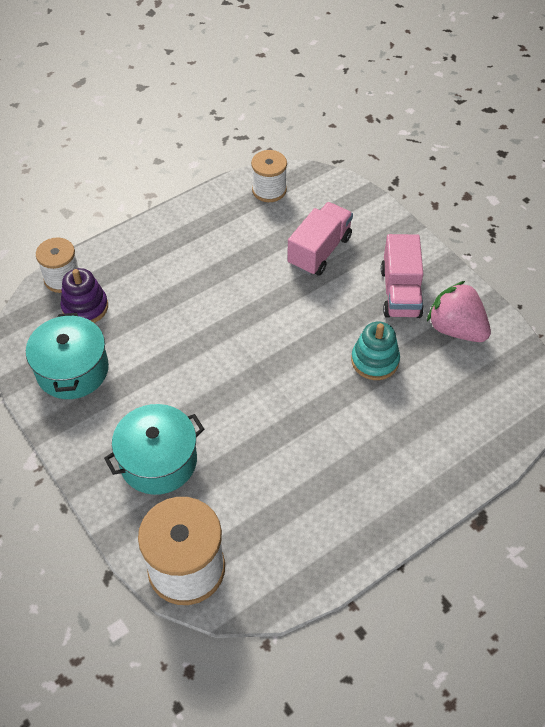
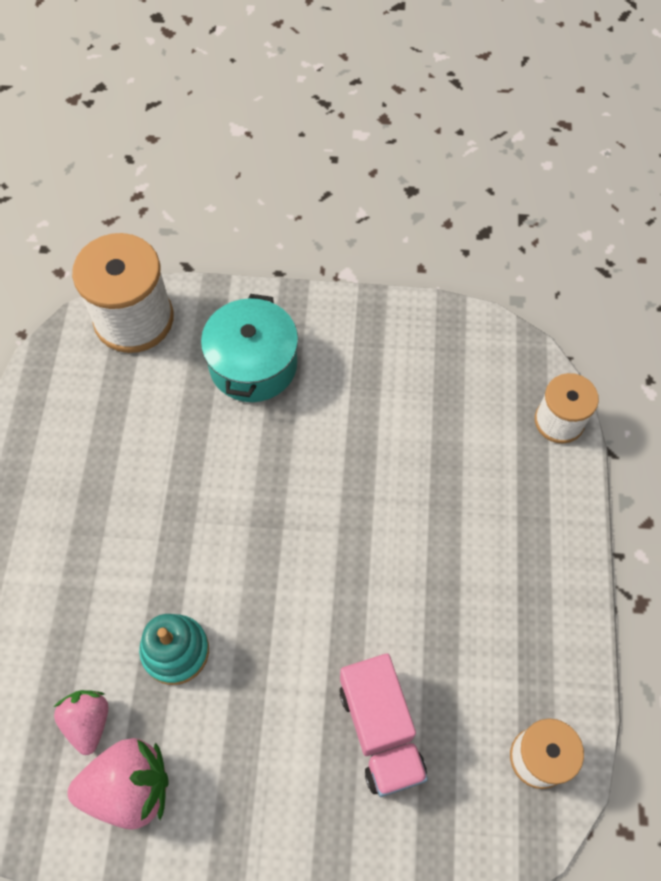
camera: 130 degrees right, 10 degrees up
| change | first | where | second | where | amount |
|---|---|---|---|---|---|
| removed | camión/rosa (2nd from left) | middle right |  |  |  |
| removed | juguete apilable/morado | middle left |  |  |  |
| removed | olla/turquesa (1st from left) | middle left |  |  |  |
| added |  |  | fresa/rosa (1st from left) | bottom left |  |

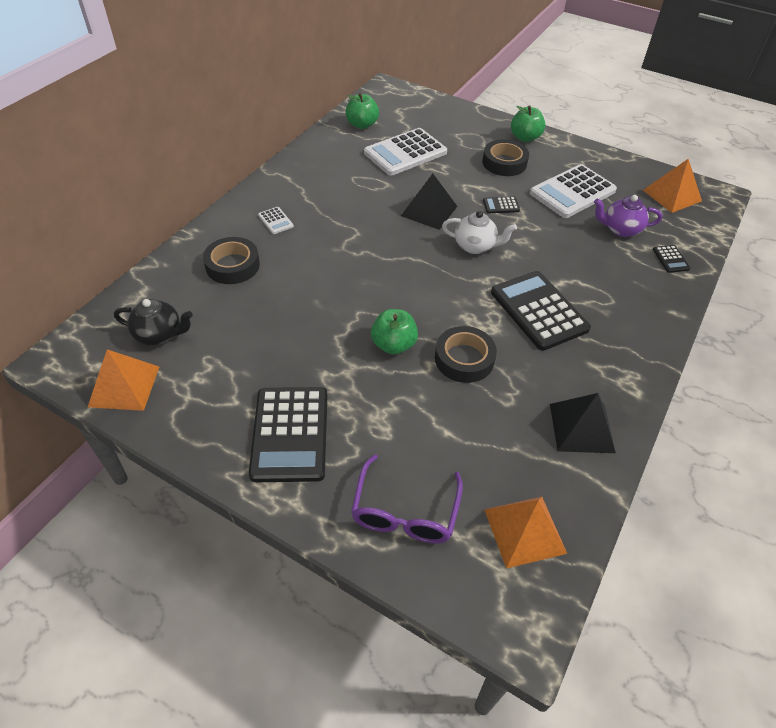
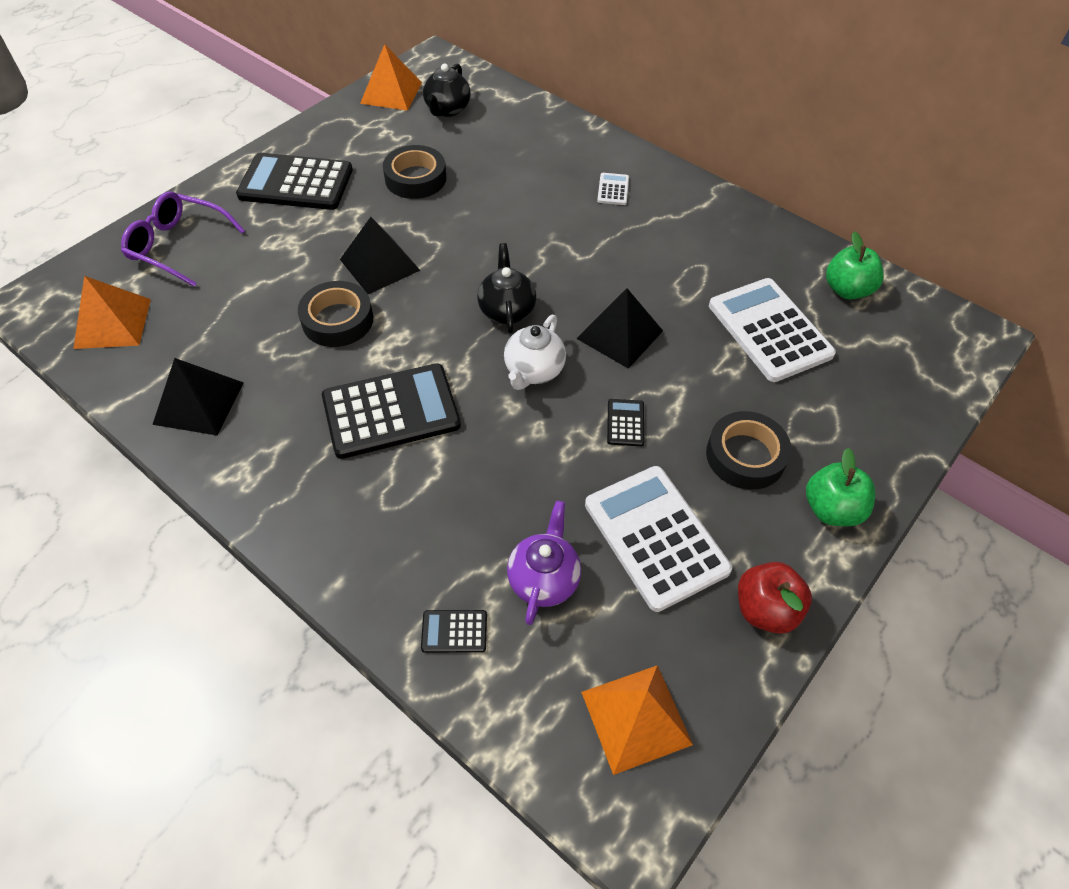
camera: 100 degrees right, 5 degrees up
| change | first | where | second | where | amount |
|---|---|---|---|---|---|
| turned | calculadora/blanco (1st from left) | top centre |  | top centre | 120 degrees clockwise |
| moved | cinta adhesiva/negro (1st from left in the first image) | middle left | cinta adhesiva/negro (2nd from left) | top centre |  |
| replaced | manzana/verde (2nd from left) | centre | pirámide/negro (2nd from left) | top centre |  |
| added |  |  | tetera/negro (2nd from left) | top centre |  |
| added |  |  | manzana/rojo | bottom right |  |

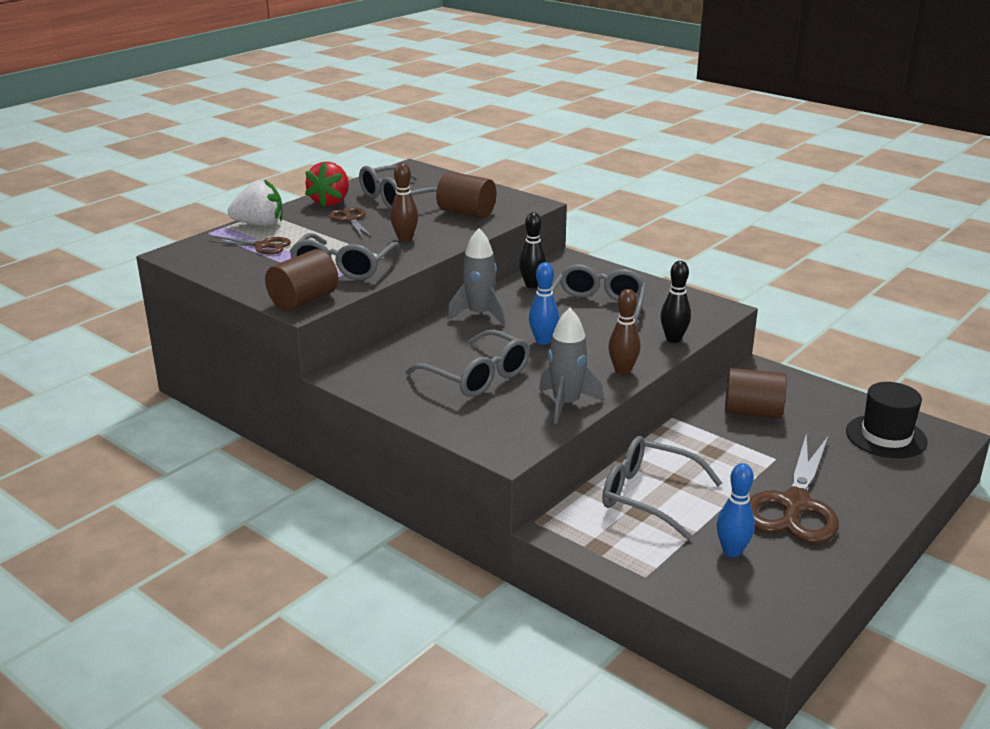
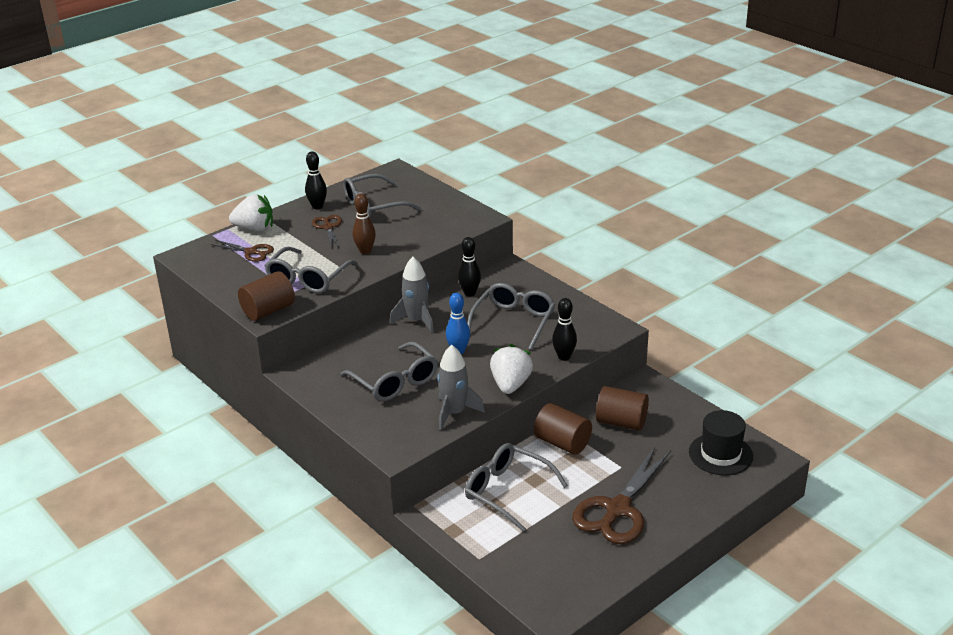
camera: 10 degrees right, 5 degrees up
| change | first | where | second | where | amount |
|---|---|---|---|---|---|
| replaced | fresa/rojo | top left | bolo/negro (1st from left) | top left |  |
| moved | cilindro/marrón (2nd from left) | top centre |  | bottom centre |  |
| replaced | bolo/marrón (2nd from left) | centre | fresa/blanco (2nd from left) | centre |  |
| removed | bolo/azul (2nd from left) | bottom right |  |  |  |

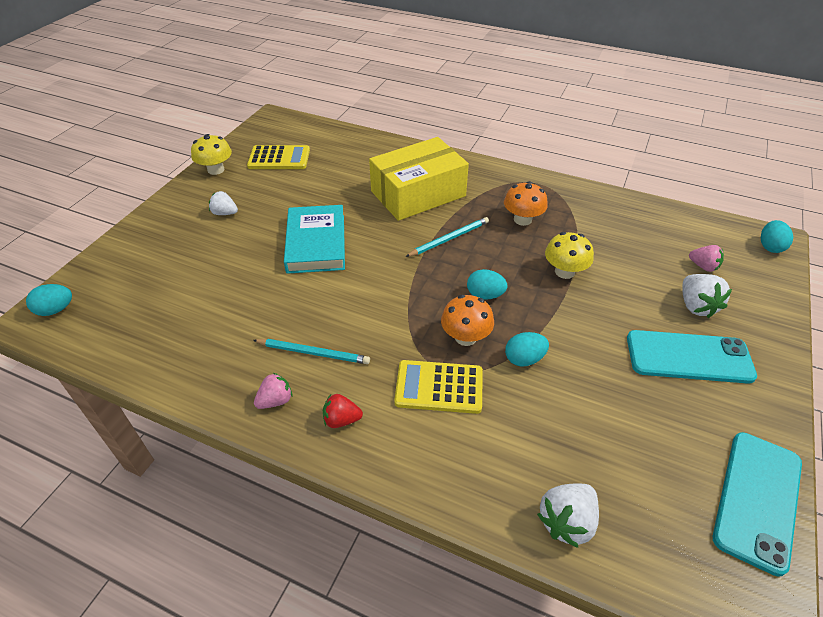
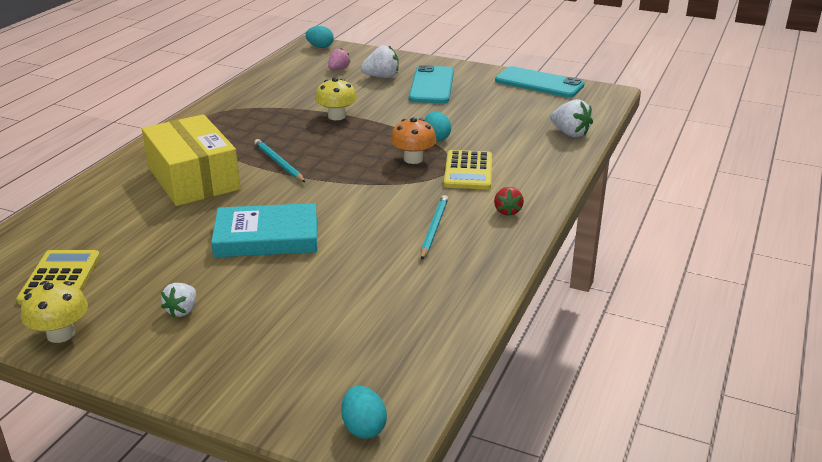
camera: 90 degrees left, 15 degrees down
| change | first | where | second | where | amount |
|---|---|---|---|---|---|
| removed | seta/naranja (2nd from left) | top centre |  |  |  |
| removed | huevo/turquesa (2nd from left) | centre |  |  |  |
| removed | fresa/rosa (1st from left) | middle left |  |  |  |

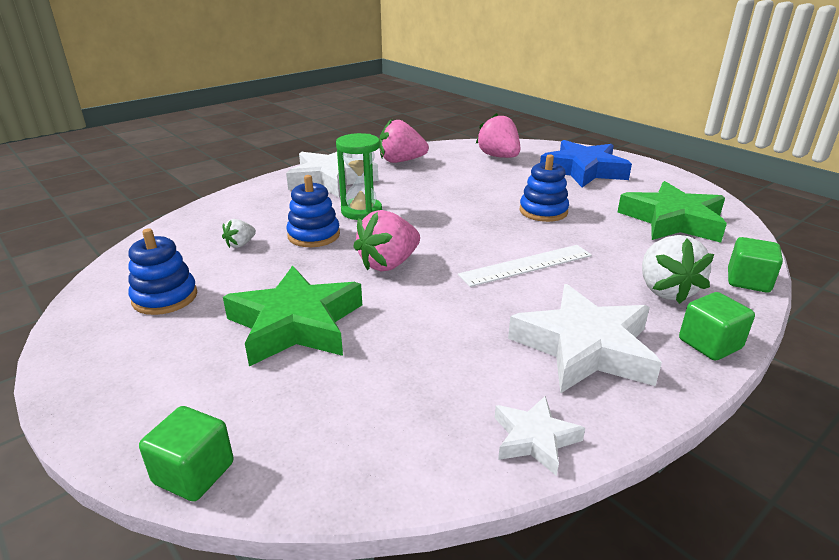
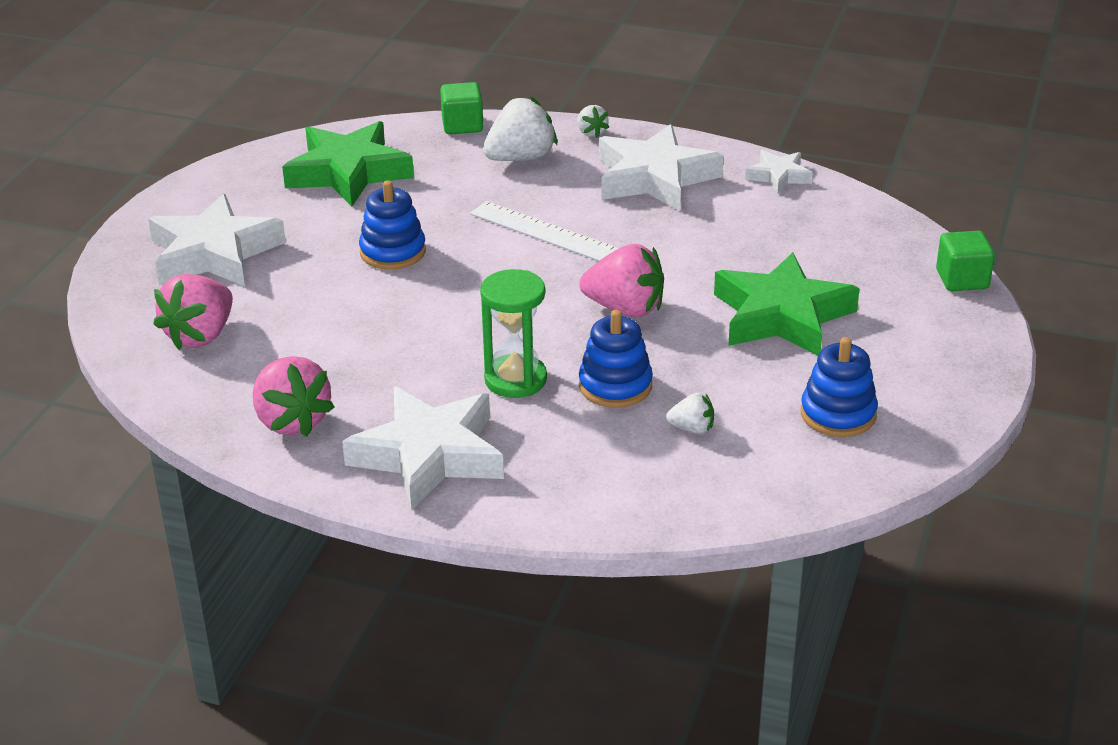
camera: 120 degrees left, 5 degrees up
| change | first | where | second | where | amount |
|---|---|---|---|---|---|
| recoloured | estrella/azul | top right | estrella/blanco (1st from left) | top left |  |
| replaced | cubo/verde (2nd from left) | middle right | fresa/blanco (2nd from left) | top centre |  |

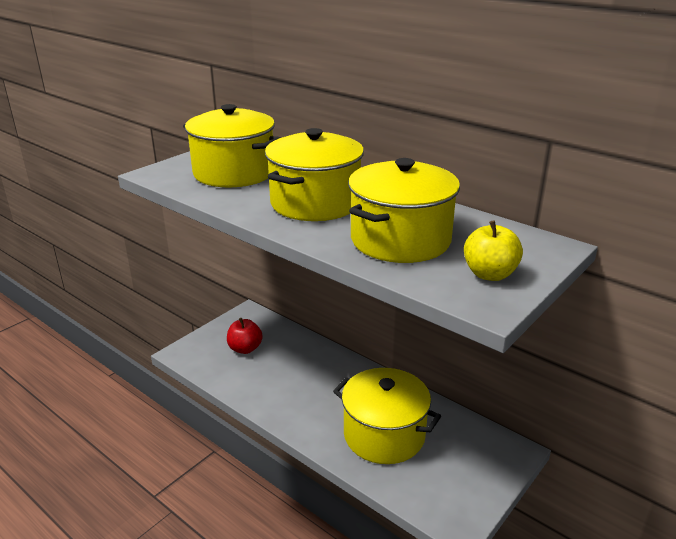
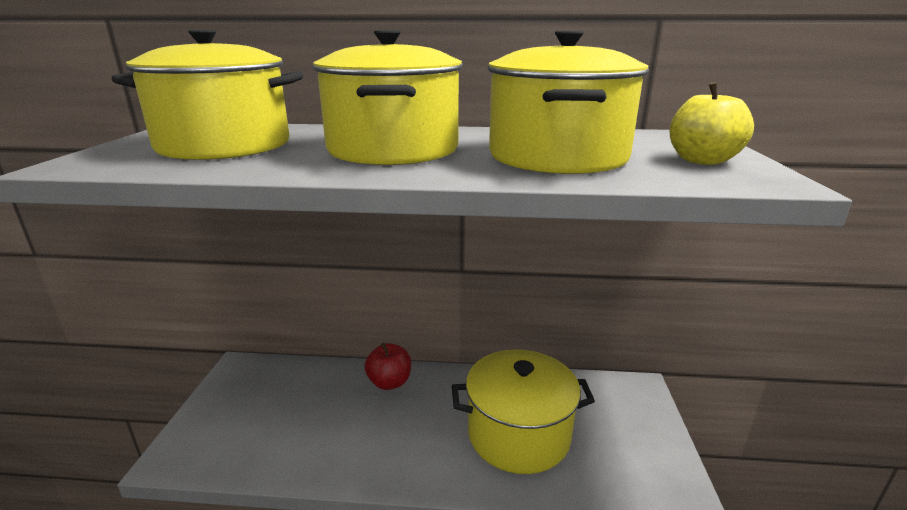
camera: 35 degrees left, 5 degrees down
| change | first | where | second | where | amount |
|---|---|---|---|---|---|
| moved | manzana/rojo | centre |  | bottom centre |  |

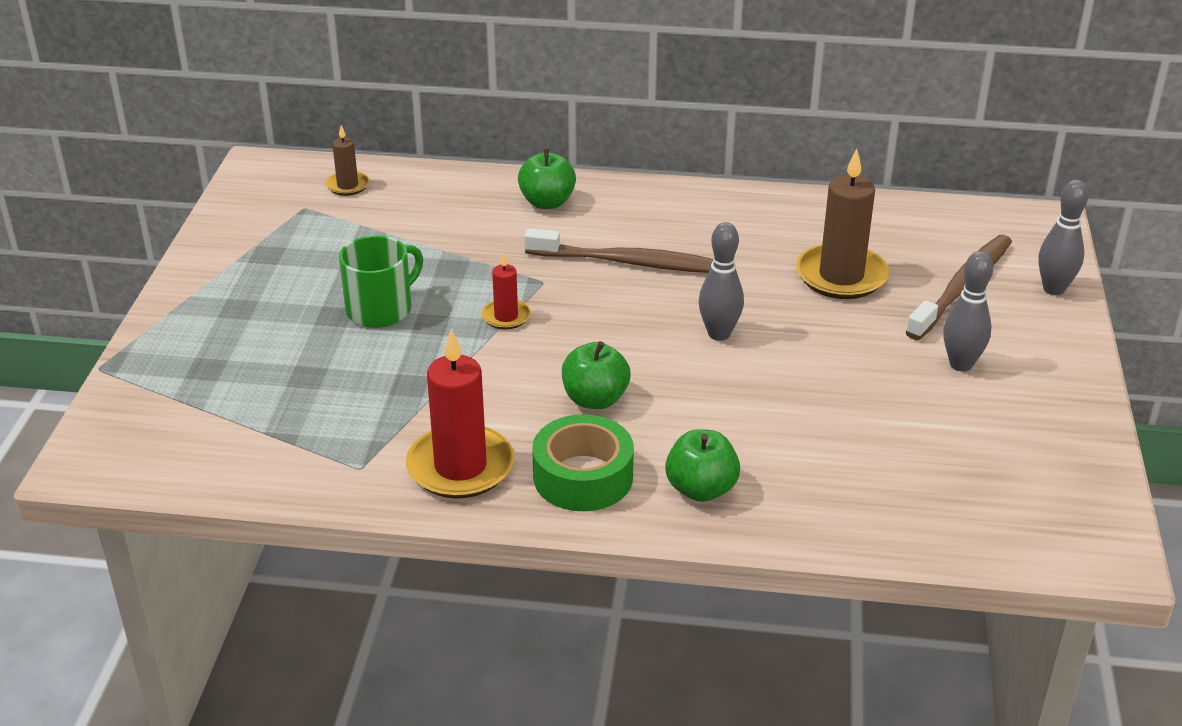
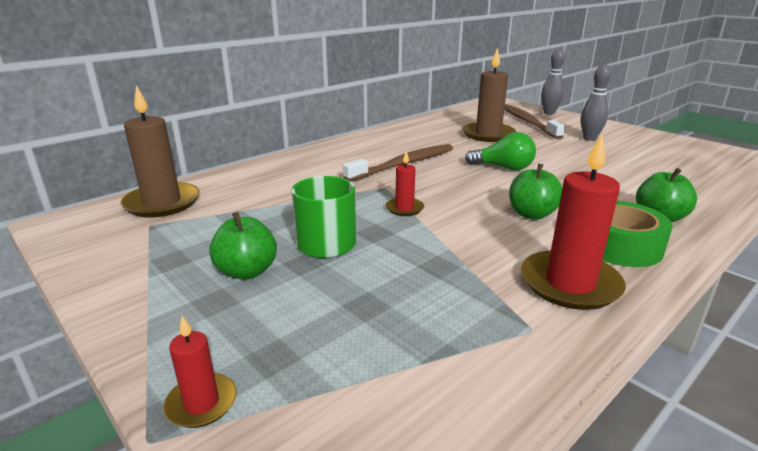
camera: 50 degrees left, 10 degrees down
| change | first | where | second | where | amount |
|---|---|---|---|---|---|
| resized | vela/marrón (1st from left) | top left |  | middle left | x1.94 |
| moved | manzana/verde (1st from left) | top centre |  | middle left |  |
| replaced | bolo/gris (1st from left) | centre | bombilla/verde | centre |  |
| added |  |  | vela/rojo (1st from left) | bottom left |  |

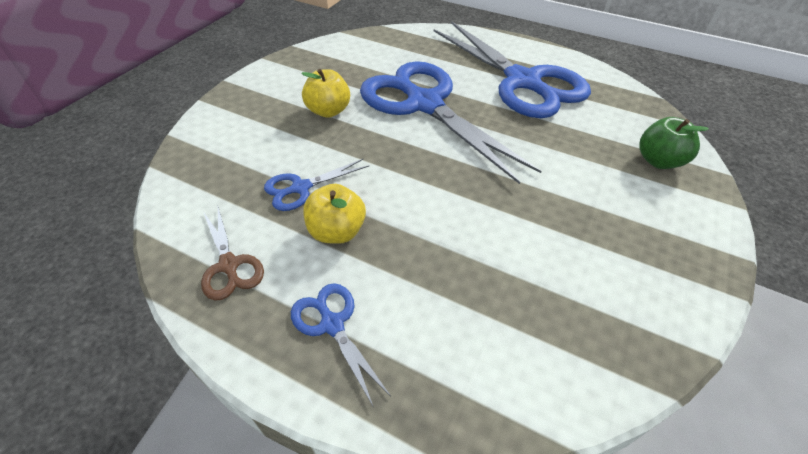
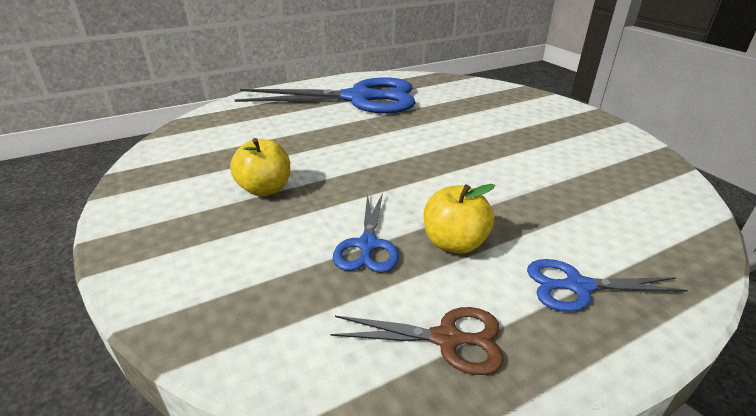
camera: 55 degrees left, 15 degrees down
| change | first | where | second | where | amount |
|---|---|---|---|---|---|
| removed | tijeras/azul (3rd from left) | top centre |  |  |  |
| removed | manzana/verde | top right |  |  |  |

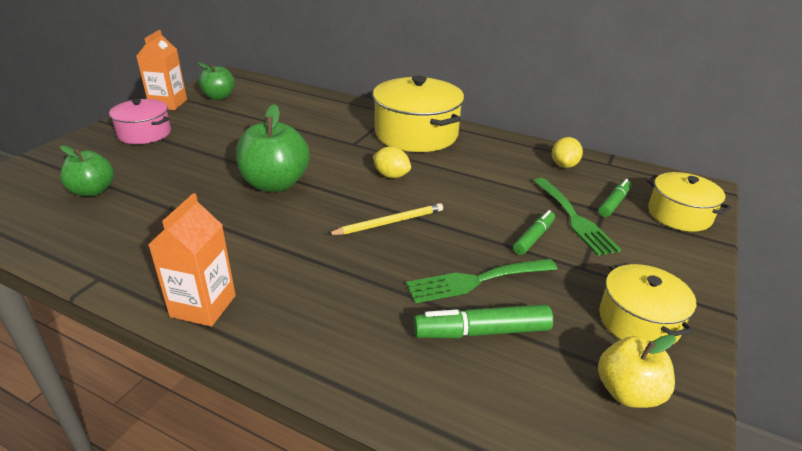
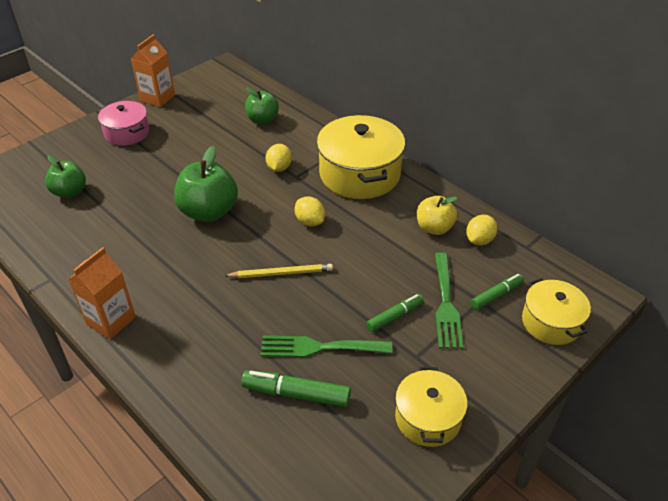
camera: 20 degrees right, 10 degrees up
| change | first | where | second | where | amount |
|---|---|---|---|---|---|
| moved | manzana/verde (2nd from left in the first image) | top left | manzana/verde (3rd from left) | top centre |  |
| moved | manzana/amarillo | bottom right |  | centre |  |
| added |  |  | limón/amarillo (1st from left) | top centre |  |

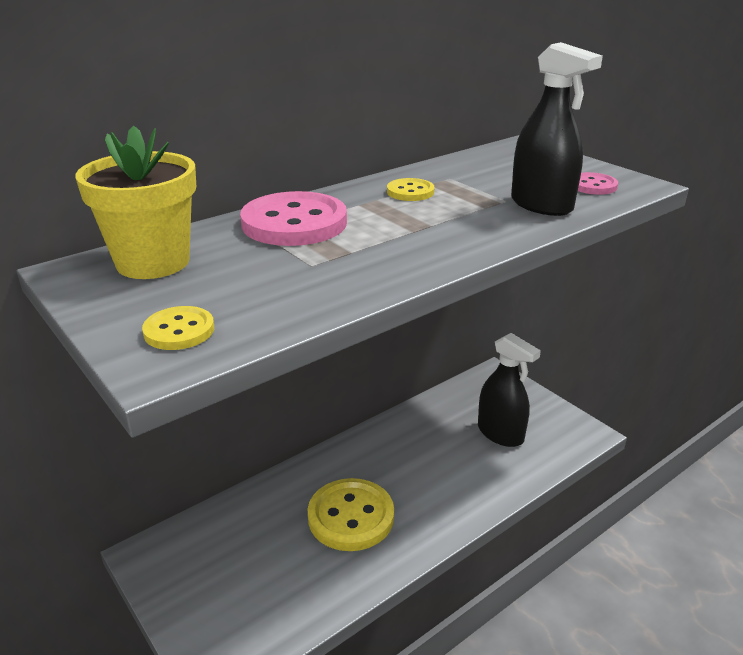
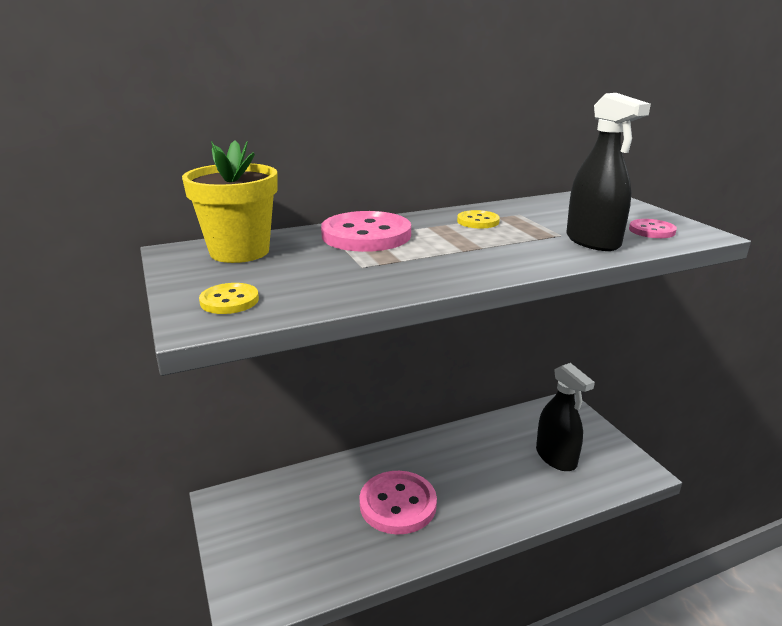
camera: 15 degrees right, 5 degrees down
| change | first | where | second | where | amount |
|---|---|---|---|---|---|
| recoloured | botón/amarillo (2nd from left) | bottom centre | botón/rosa (2nd from left) | bottom centre |  |

